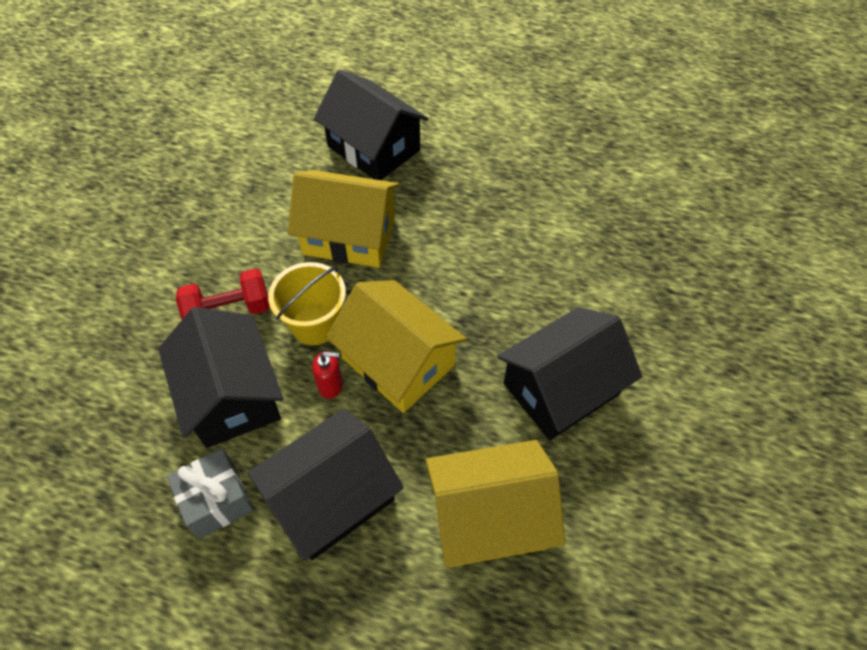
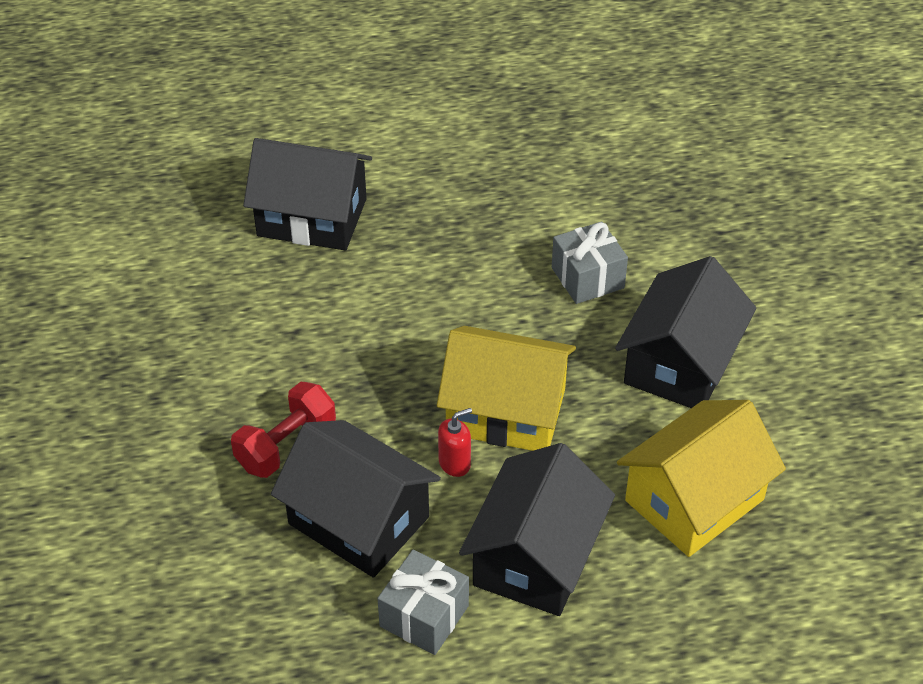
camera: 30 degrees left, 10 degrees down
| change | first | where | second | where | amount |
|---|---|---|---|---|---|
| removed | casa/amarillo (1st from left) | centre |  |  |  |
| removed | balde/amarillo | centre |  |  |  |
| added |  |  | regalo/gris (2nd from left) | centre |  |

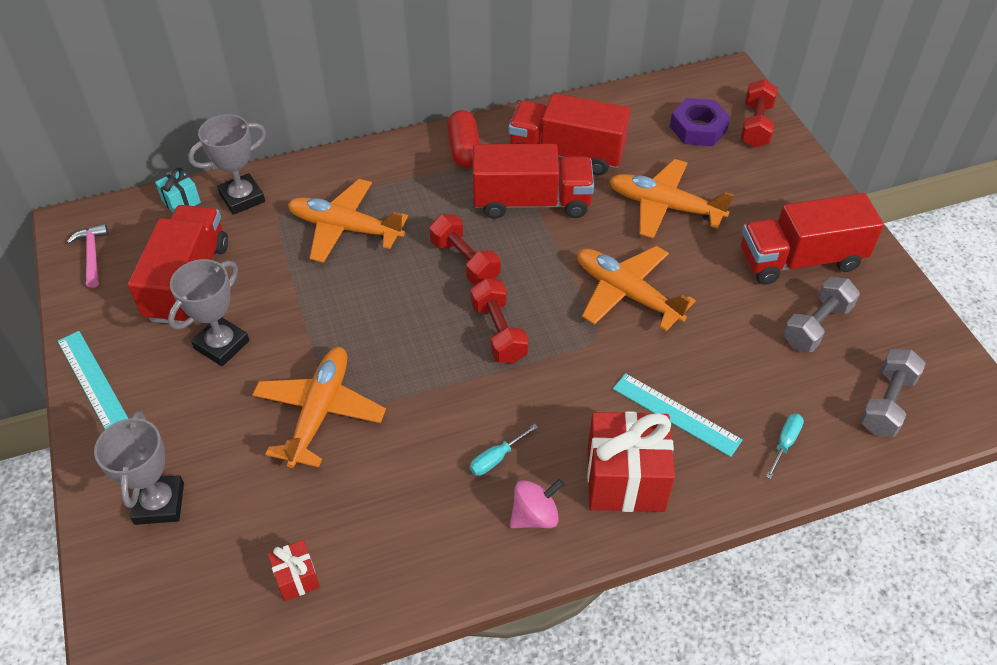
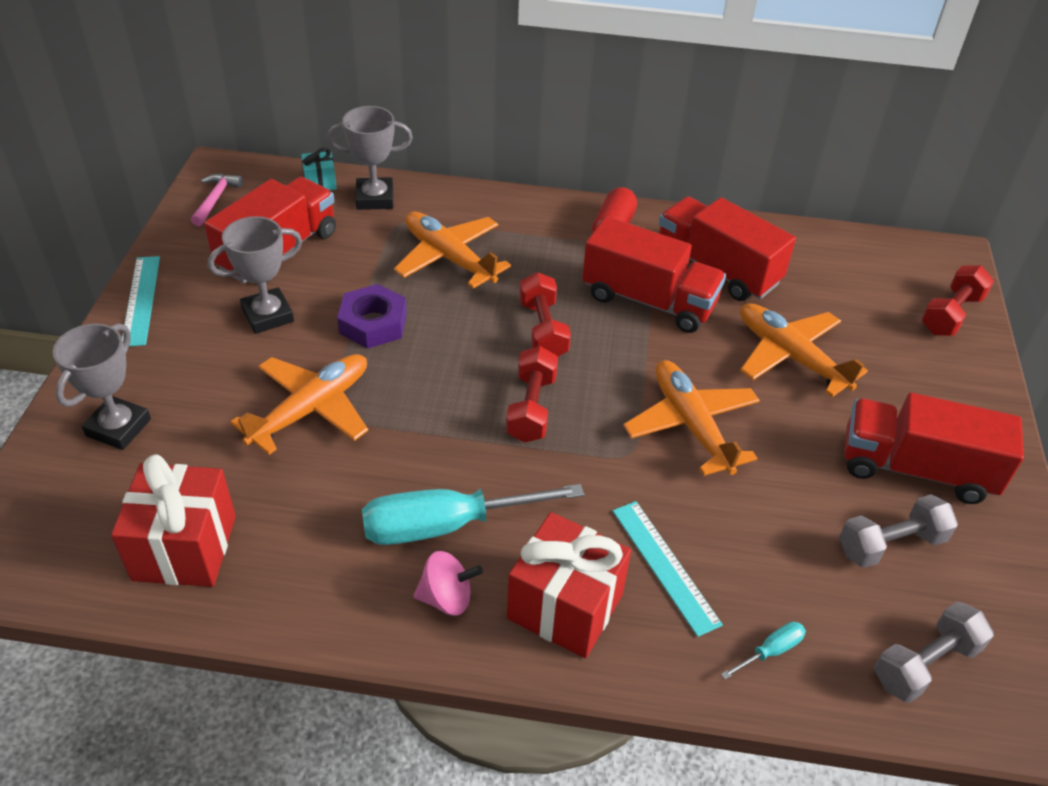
camera: 25 degrees right, 5 degrees down
| change | first | where | second | where | amount |
|---|---|---|---|---|---|
| moved | tuerca/morado | top right |  | centre |  |
| resized | destornillador/turquesa (1st from left) | bottom centre |  | centre | x2.34 |
| resized | regalo/rojo (1st from left) | bottom left |  | middle left | x2.07 |

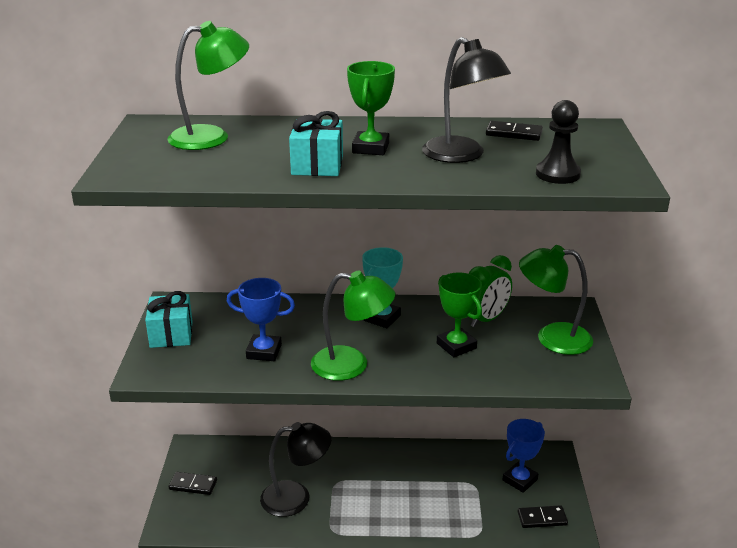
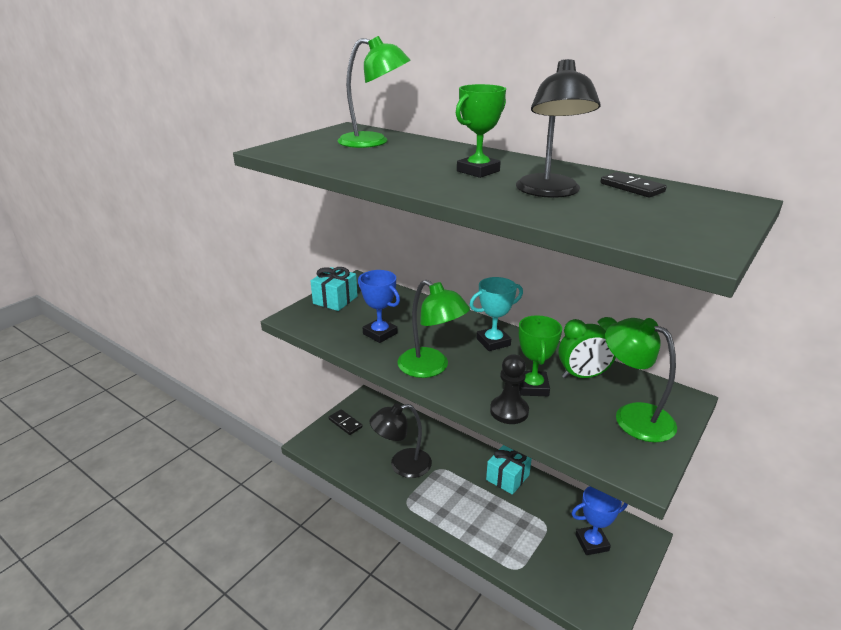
camera: 35 degrees right, 0 degrees up
| change | first | where | second | where | amount |
|---|---|---|---|---|---|
| moved | peón/negro | top right |  | centre |  |
| moved | regalo/turquesa (2nd from left) | top centre |  | bottom centre |  |
| turned | lámpara/negro (1st from left) | bottom centre |  | bottom centre | 135 degrees clockwise |
| removed | ficha de dominó/negro (3rd from left) | bottom right |  |  |  |

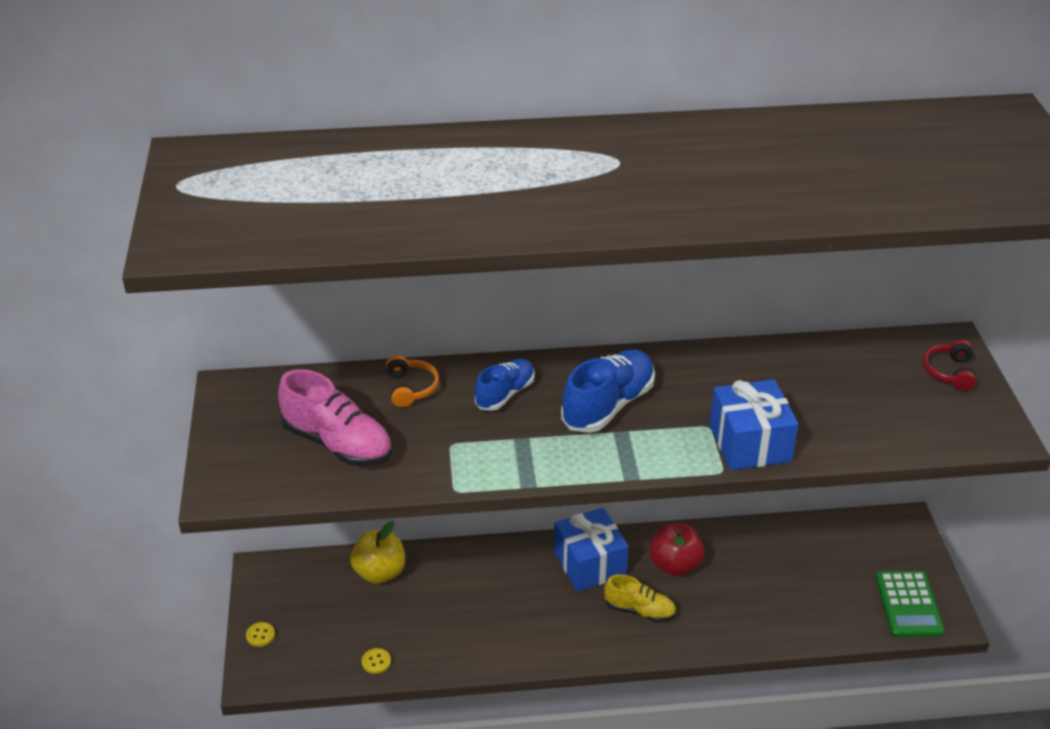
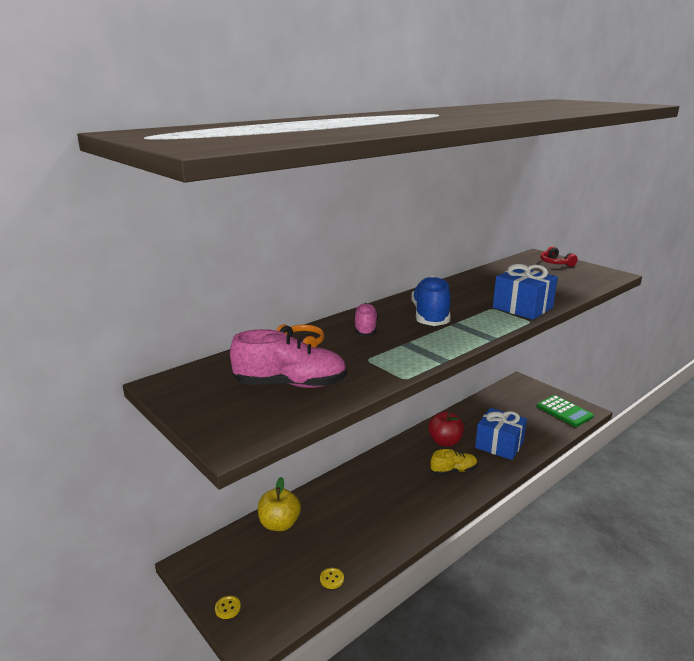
camera: 35 degrees left, 15 degrees down
| change | first | where | second | where | amount |
|---|---|---|---|---|---|
| recoloured | zapato/azul (1st from left) | centre | zapato/rosa (2nd from left) | centre |  |
| moved | regalo/azul (1st from left) | bottom centre |  | middle right |  |

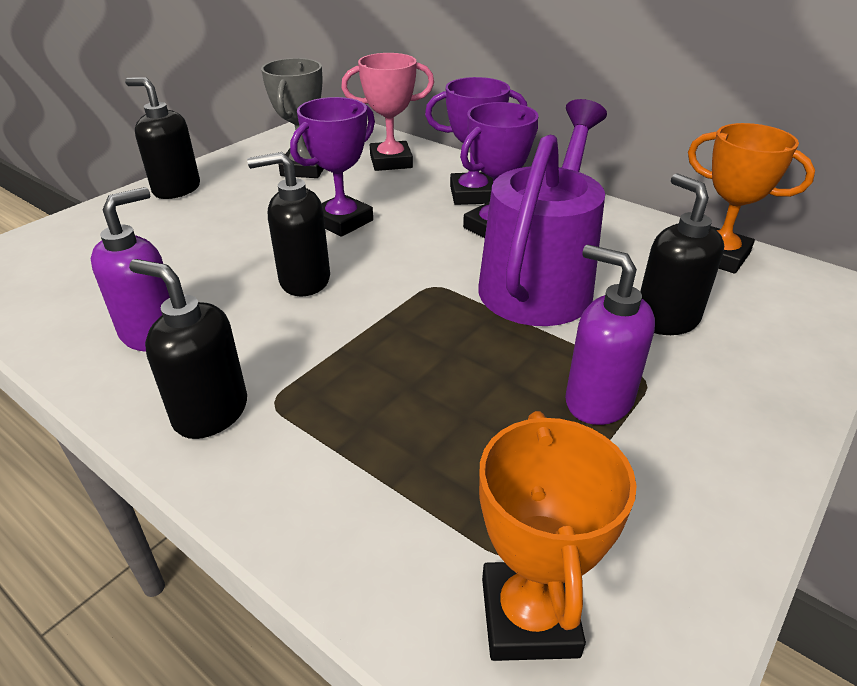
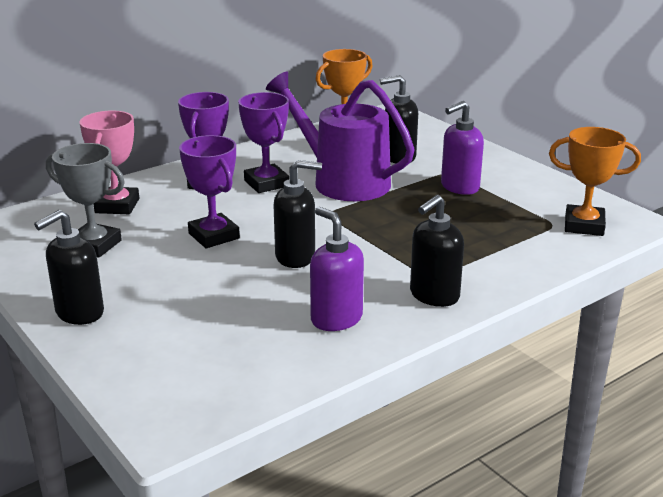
camera: 75 degrees left, 10 degrees down
| change | first | where | second | where | amount |
|---|---|---|---|---|---|
| turned | dispensador de jabón/negro (3rd from left in the first image) | top centre | dispensador de jabón/negro (2nd from left) | centre | 105 degrees counterclockwise |

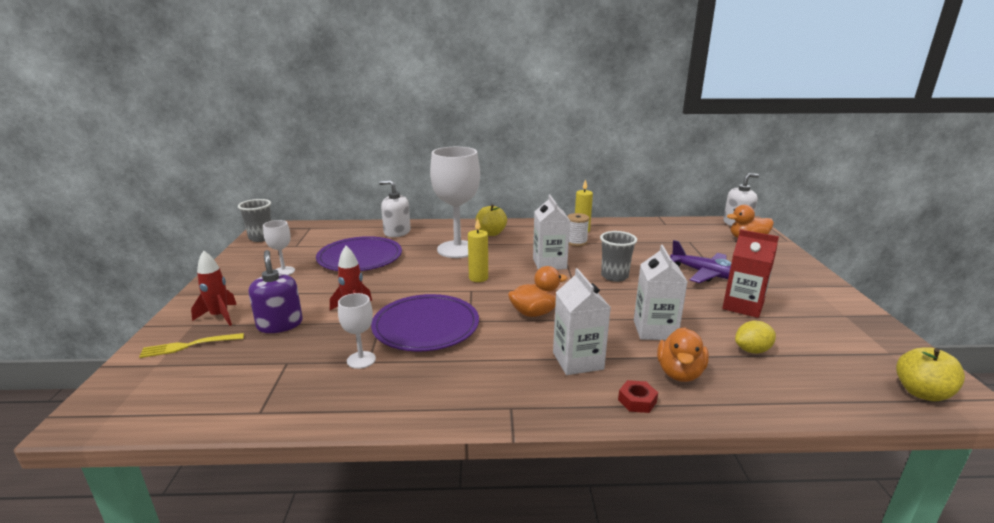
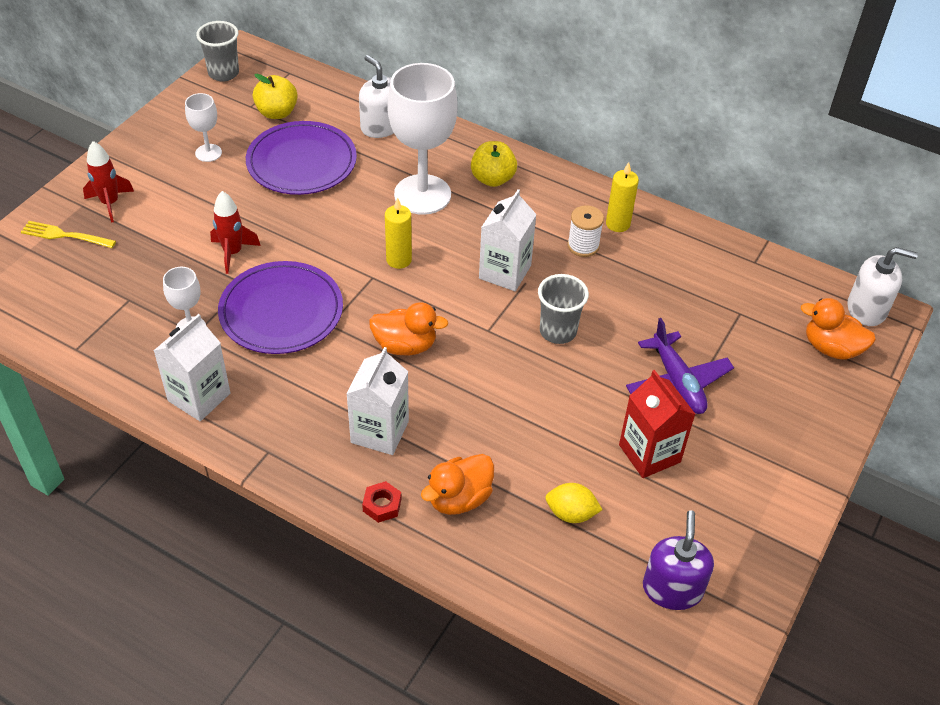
camera: 30 degrees right, 25 degrees up
| change | first | where | second | where | amount |
|---|---|---|---|---|---|
| moved | cartón de leche/blanco (3rd from left in the first image) | centre | cartón de leche/blanco (1st from left) | middle left |  |
| moved | dispensador de jabón/morado | middle left |  | bottom right |  |
| moved | manzana/amarillo (2nd from left in the first image) | bottom right | manzana/amarillo (1st from left) | top left |  |

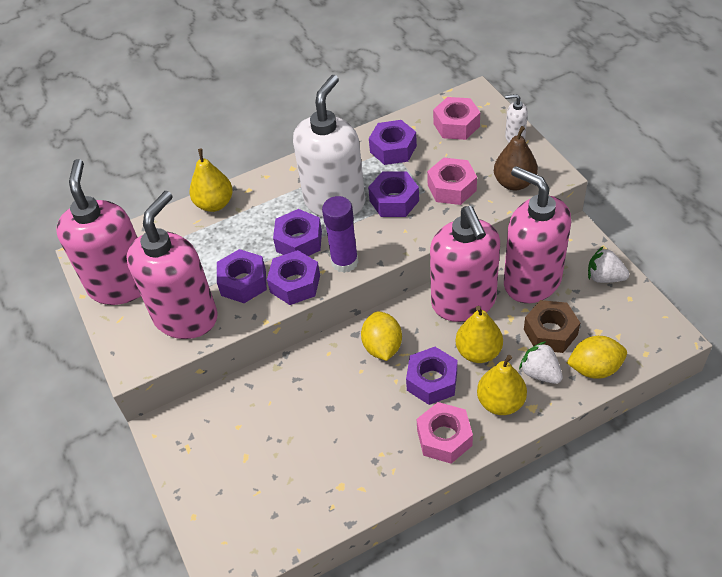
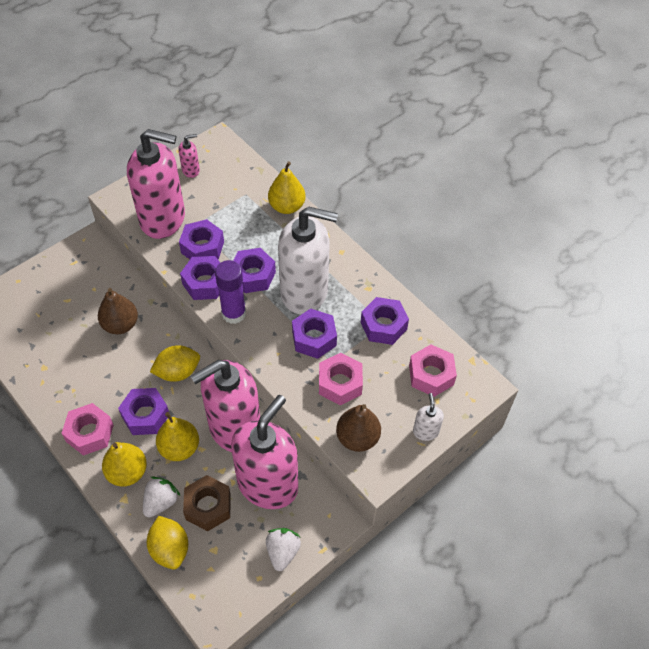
camera: 70 degrees right, 5 degrees up
| change | first | where | second | where | amount |
|---|---|---|---|---|---|
| resized | dispensador de jabón/rosa (1st from left in the first image) | middle left | dispensador de jabón/rosa (2nd from left) | top left | x0.41 |
| added |  |  | pera/marrón (1st from left) | middle left |  |

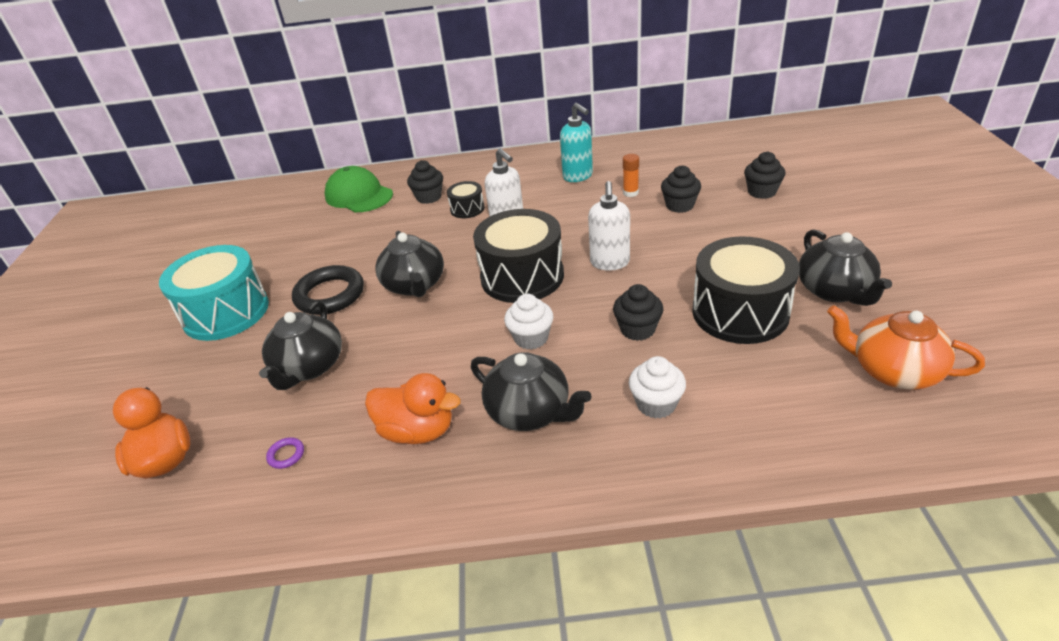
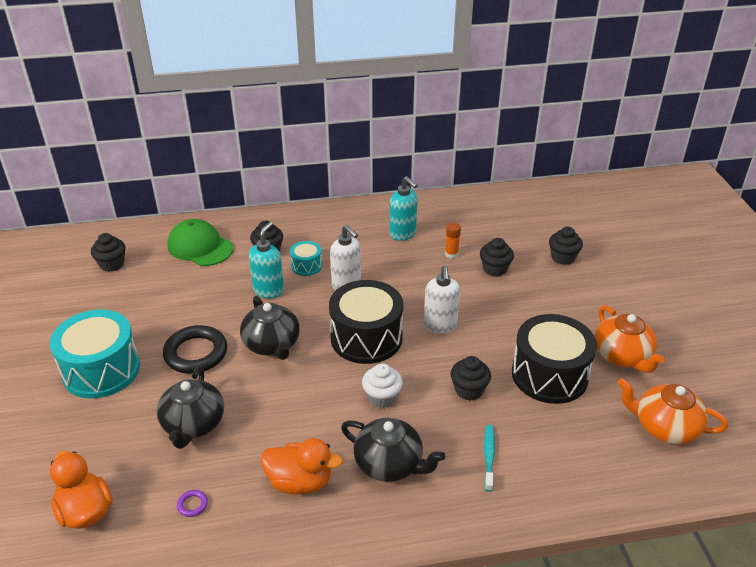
camera: 10 degrees left, 0 degrees up
| change | first | where | second | where | amount |
|---|---|---|---|---|---|
| recoloured | tambor/negro (1st from left) | top centre | tambor/turquesa (2nd from left) | centre |  |
| recoloured | tetera/negro (4th from left) | middle right | tetera/naranja (1st from left) | middle right |  |
| replaced | magdalena/blanco (2nd from left) | centre | cepillo de dientes/turquesa | bottom centre |  |
| added |  |  | dispensador de jabón/turquesa (1st from left) | centre |  |
| added |  |  | magdalena/negro (1st from left) | middle left |  |

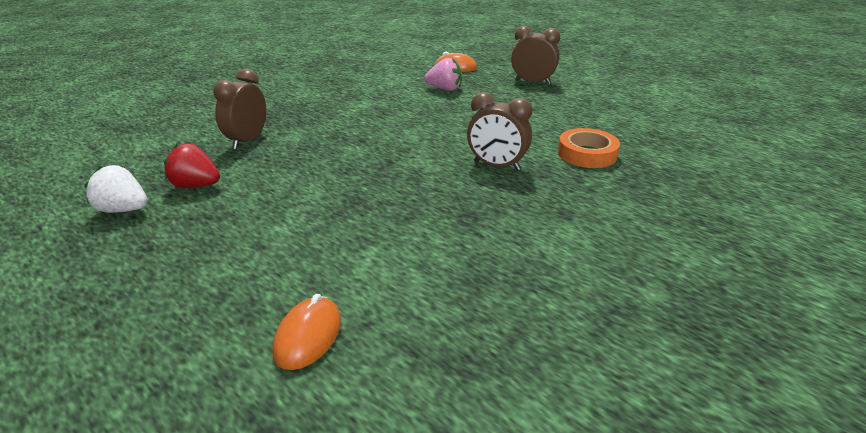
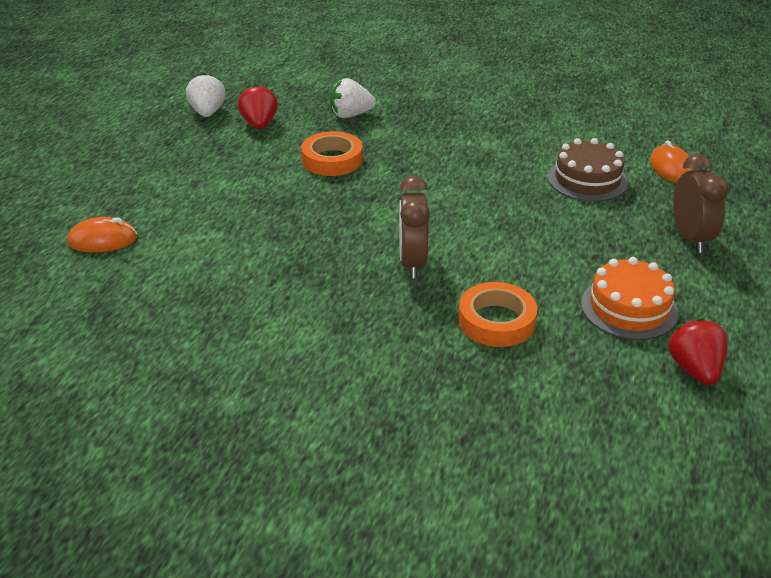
camera: 65 degrees right, 5 degrees up
| change | first | where | second | where | amount |
|---|---|---|---|---|---|
| replaced | fresa/rosa | top centre | tarta/marrón | top right |  |
| replaced | despertador/marrón (1st from left) | top left | fresa/blanco (2nd from left) | top centre |  |
| added |  |  | cinta adhesiva/naranja (1st from left) | top centre |  |
| added |  |  | tarta/naranja | middle right |  |
| added |  |  | fresa/rojo (2nd from left) | middle right |  |

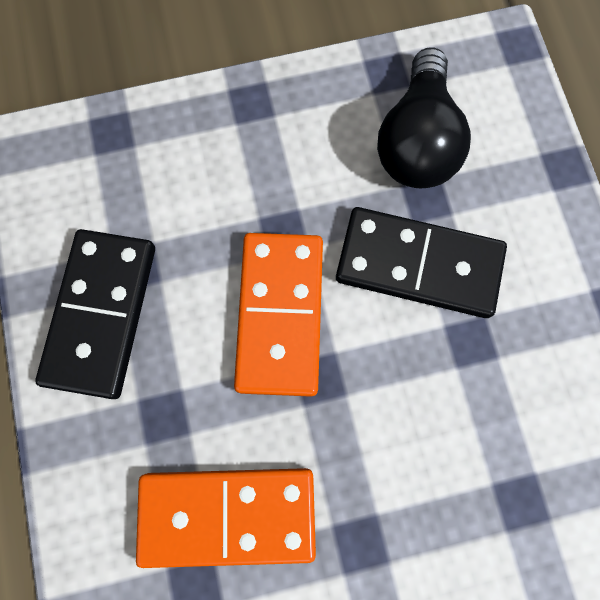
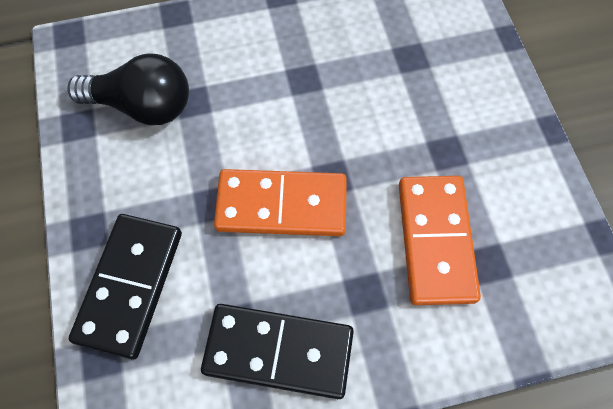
camera: 90 degrees left, 10 degrees down
| change | first | where | second | where | amount |
|---|---|---|---|---|---|
| moved | ficha de dominó/negro (2nd from left in the first image) | middle right | ficha de dominó/negro (1st from left) | bottom left |  |

